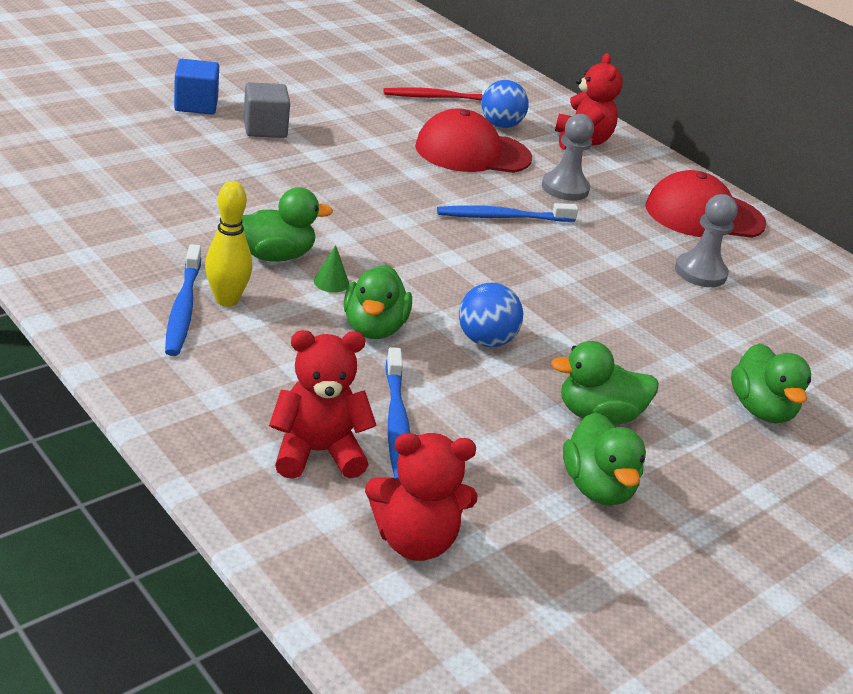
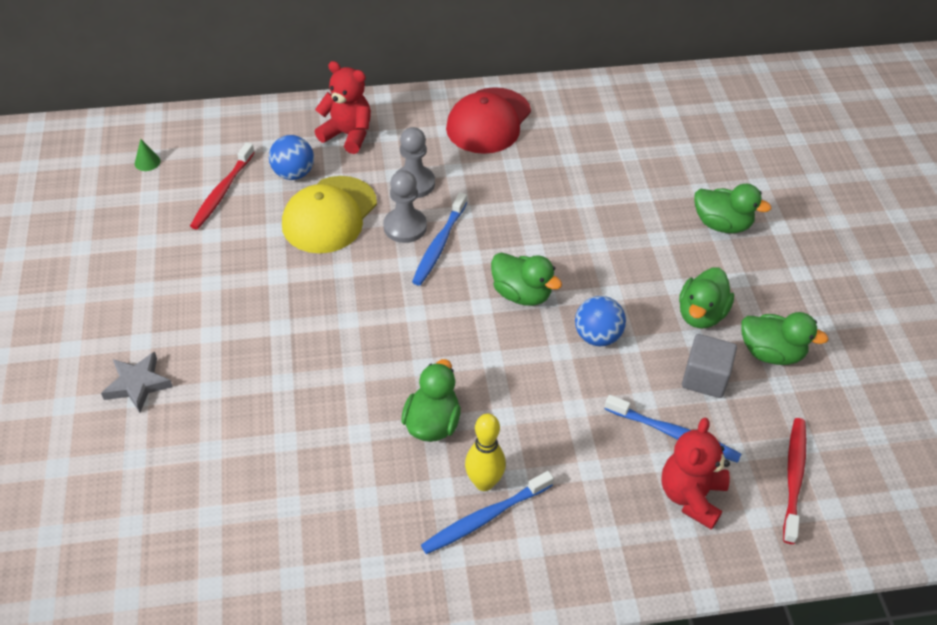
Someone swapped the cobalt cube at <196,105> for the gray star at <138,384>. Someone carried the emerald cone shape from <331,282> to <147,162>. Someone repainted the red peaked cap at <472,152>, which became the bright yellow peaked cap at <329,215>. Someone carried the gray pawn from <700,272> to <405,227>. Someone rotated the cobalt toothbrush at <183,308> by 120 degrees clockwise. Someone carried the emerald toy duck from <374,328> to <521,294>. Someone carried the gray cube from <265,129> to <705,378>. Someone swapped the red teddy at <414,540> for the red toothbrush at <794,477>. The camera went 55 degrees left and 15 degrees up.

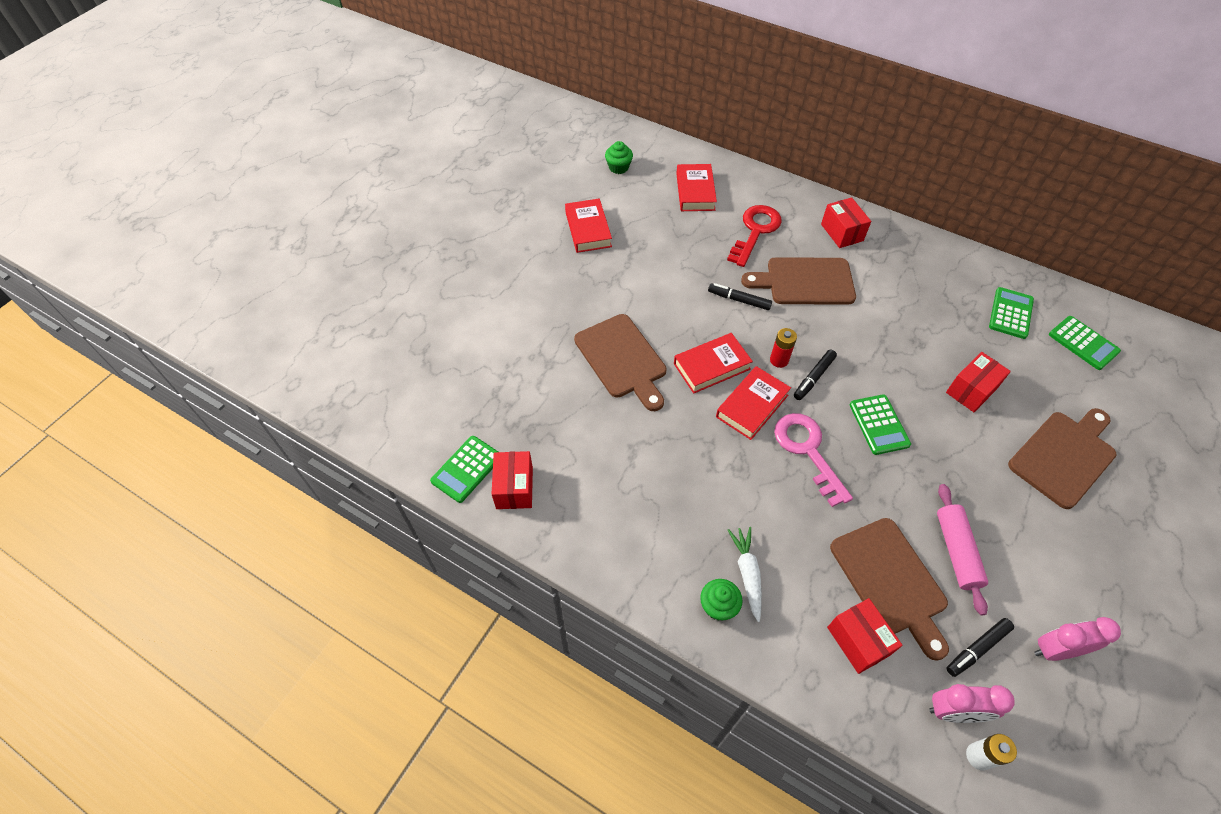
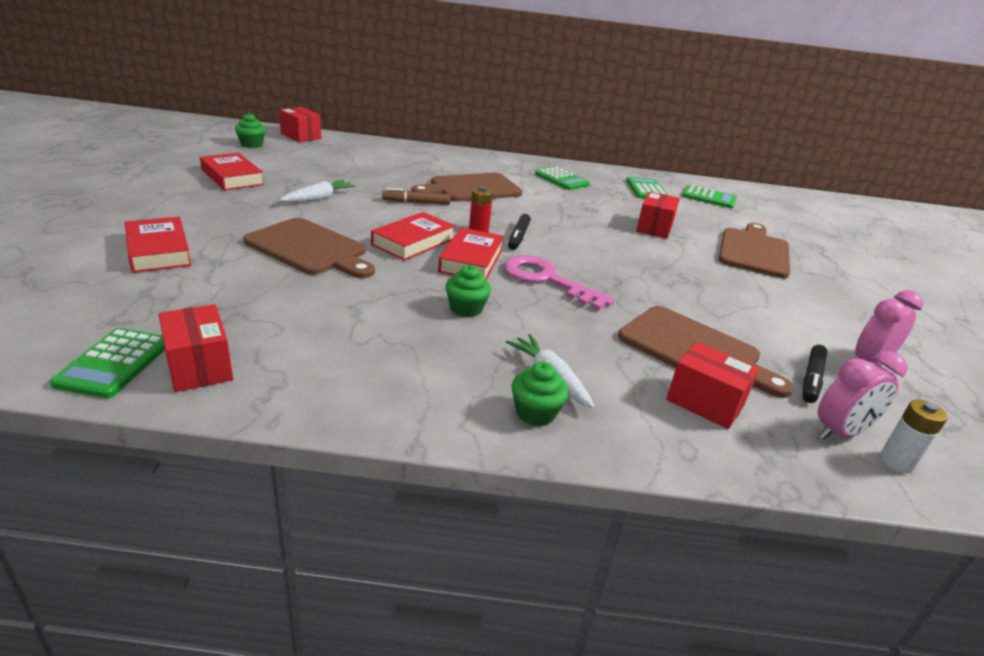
Someone carried the red hardback from <695,192> to <159,251>. Someone carried the red box from <842,232> to <300,136>. Someone put down the white toy carrot at <319,198>. Someone repainted the black felt pen at <739,300>, which became the dark brown felt pen at <416,203>. Someone put down the emerald cupcake at <466,309>. Someone carried the emerald calculator from <879,425> to <561,179>. Someone took away the red door key at <755,231>. Someone took away the rosy rolling pin at <956,551>. The camera went 30 degrees left and 25 degrees down.

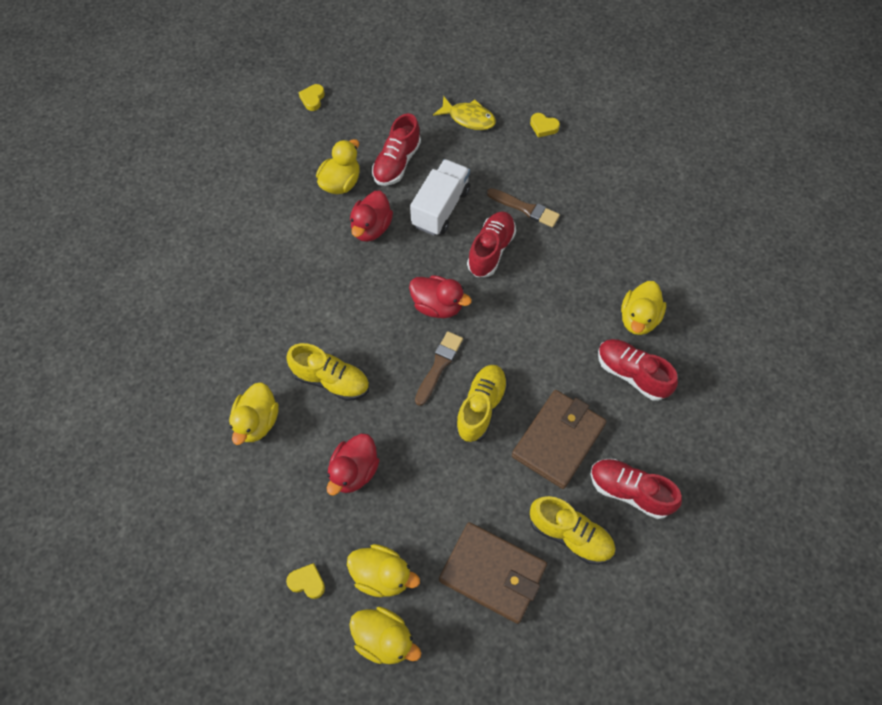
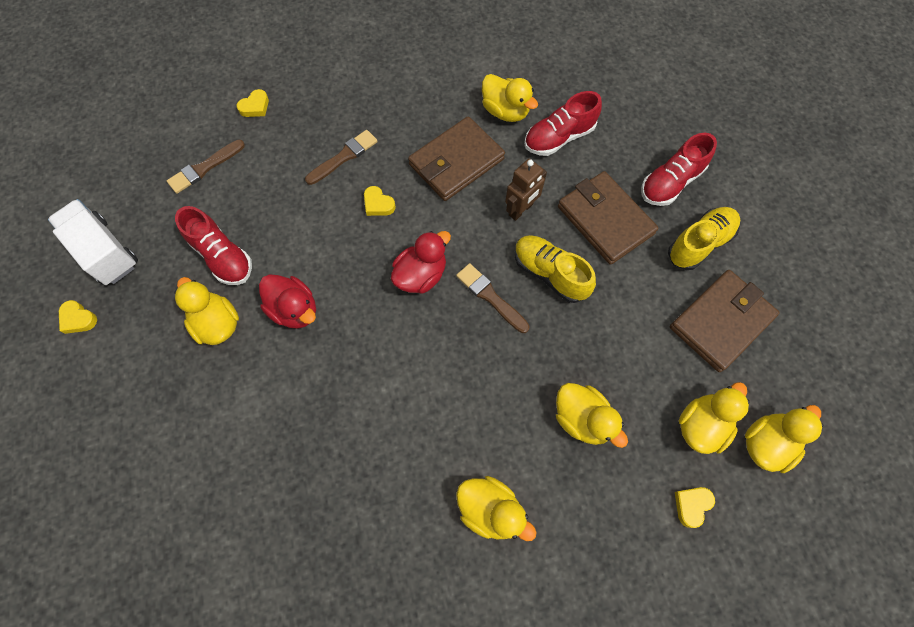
Someone carried the white lorry from <440,208> to <105,252>. Someone swapped the bright yellow toy fish at <468,118> for the dark brown brush at <204,168>. Someone swapped the red sneaker at <491,250> for the bright yellow heart at <378,204>. Someone put down the dark brown billfold at <456,162>. Someone put down the dark brown robot at <521,210>. Someone repainted the red toy duck at <354,471>, which became the bright yellow toy duck at <582,419>. Someone took away the bright yellow sneaker at <331,380>. The camera went 70 degrees left and 5 degrees up.

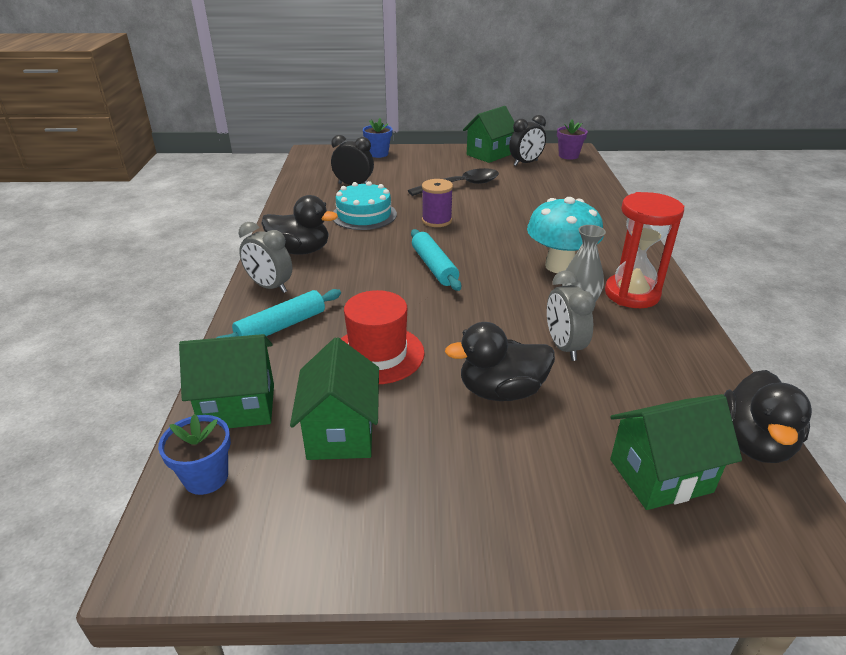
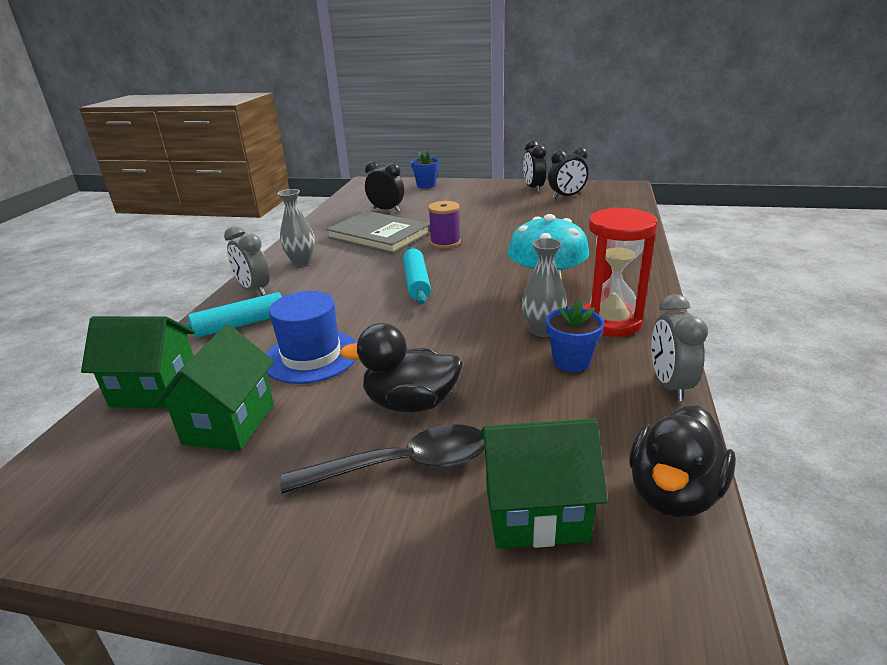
Someone repainted the red hat at <378,354>, which became the cobalt hat at <311,356>. Someone swapped the black toy duck at <300,251> for the gray tall vase at <301,262>. Someone carried the black spoon from <460,185> to <402,465>. Someone swapped the aqua layer cake at <364,215> for the gray hardback at <379,235>. Someone swapped the emerald house at <489,154> for the black alarm clock at <533,188>. Someone carried the cobalt potted plant from <206,477> to <571,361>. Someone carried the gray alarm clock from <563,347> to <669,385>. Someone took away the royal purple potted plant at <568,156>. The camera went 15 degrees right and 5 degrees down.

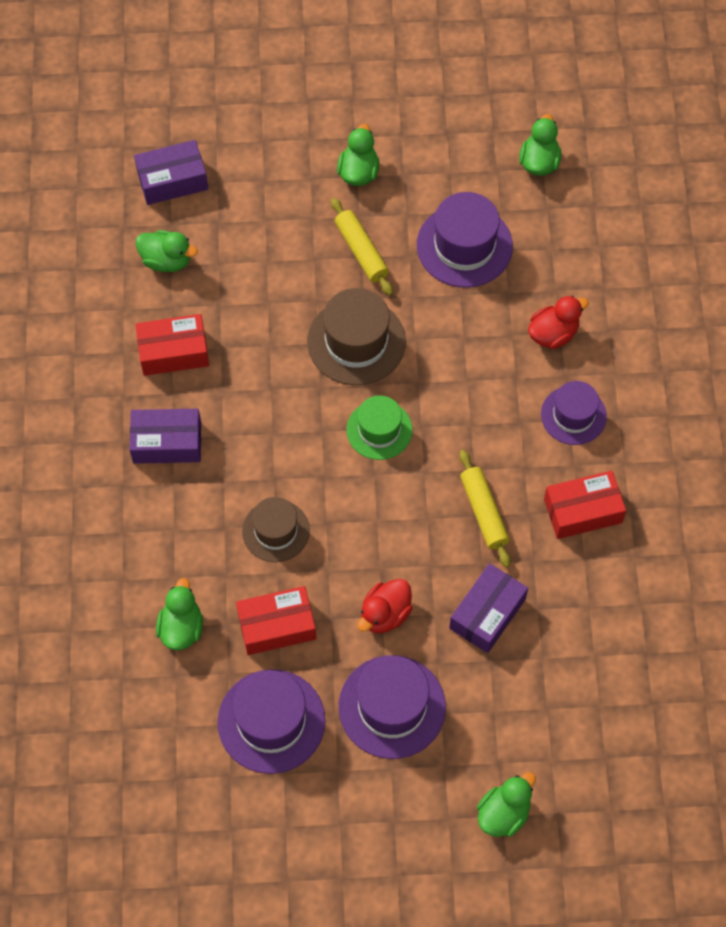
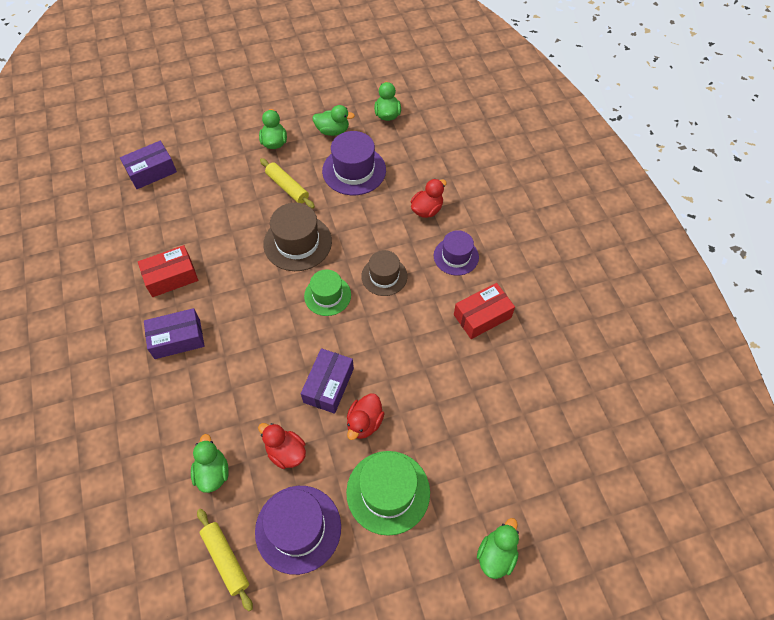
Someone carried the bright yellow rolling pin from <483,512> to <225,559>. Someone swapped the red box at <277,626> for the red toy duck at <286,452>. Someone carried the royal purple box from <487,613> to <328,385>. Someone carried the emerald toy duck from <166,260> to <333,131>. Someone repainted the royal purple hat at <392,707>, which became the emerald hat at <388,492>. Someone carried the dark brown hat from <276,531> to <384,276>. The camera went 15 degrees left and 5 degrees down.

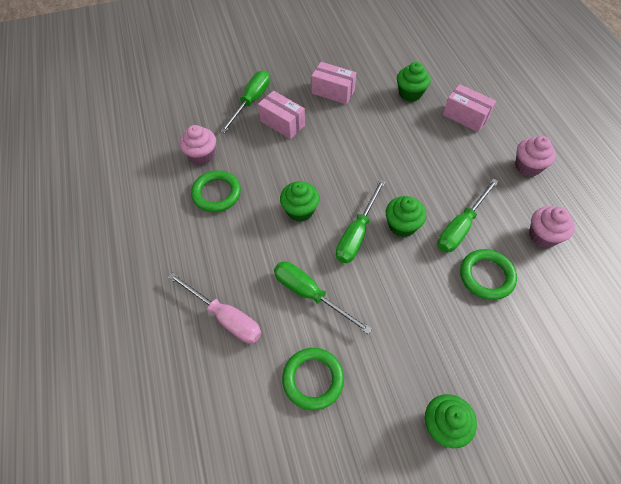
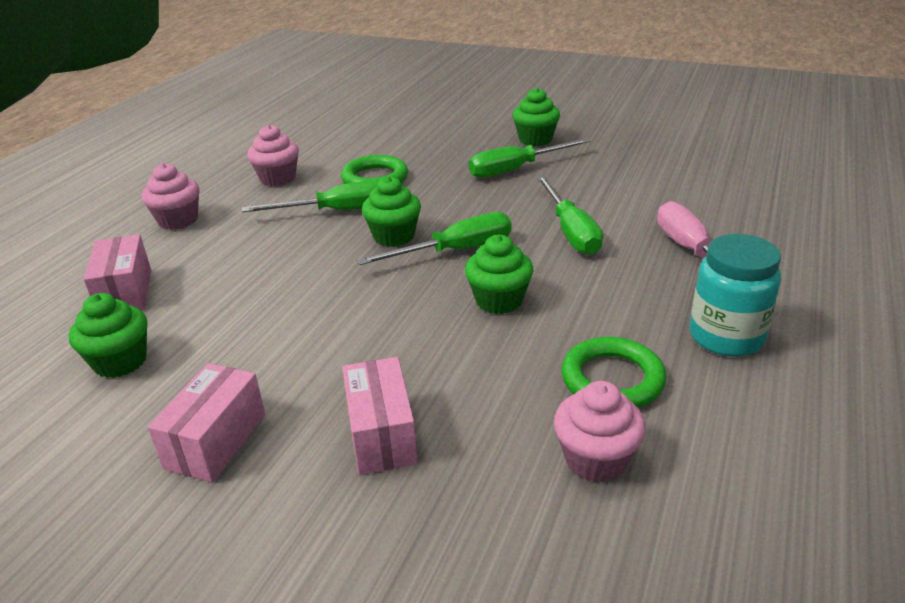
Someone rotated the rosy box at <333,91> by 45 degrees clockwise. Someone carried the emerald flat screwdriver from <251,101> to <516,169>. Someone put down the aqua jar at <726,337>. Someone took away the emerald torus at <313,379>. The camera went 140 degrees left and 25 degrees down.

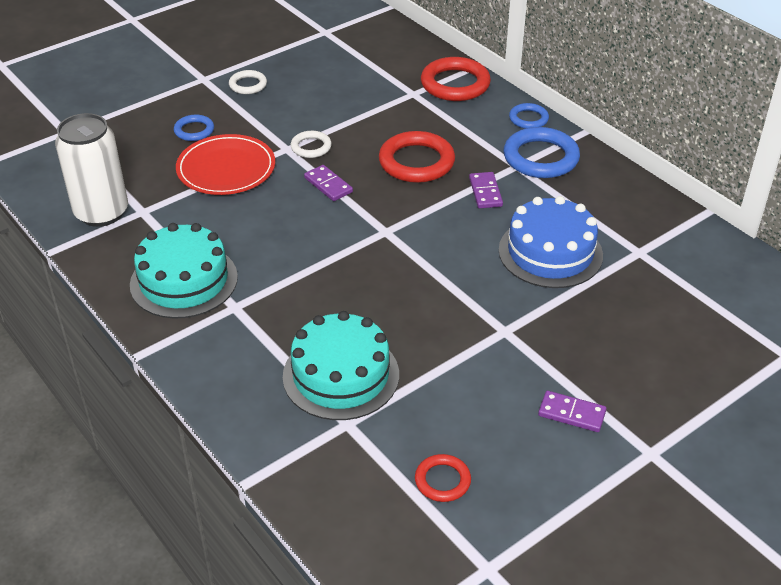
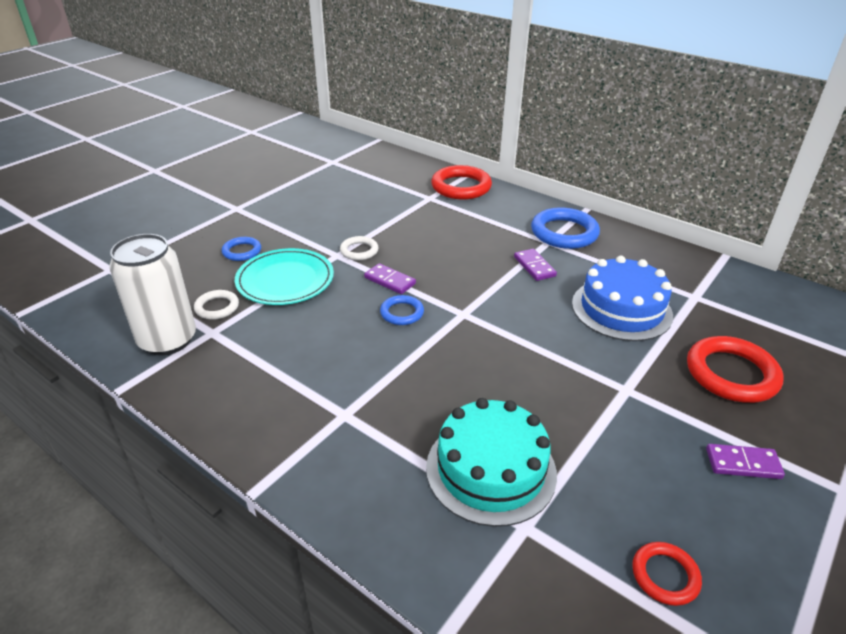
Someone carried the white torus from <248,85> to <217,307>. Someone repainted the red dinner plate at <226,169>, which became the aqua dinner plate at <285,280>. Someone carried the cobalt torus from <528,119> to <402,313>. Someone carried the red torus from <416,162> to <731,374>. Someone took away the aqua layer cake at <184,281>. The camera went 15 degrees left and 5 degrees down.

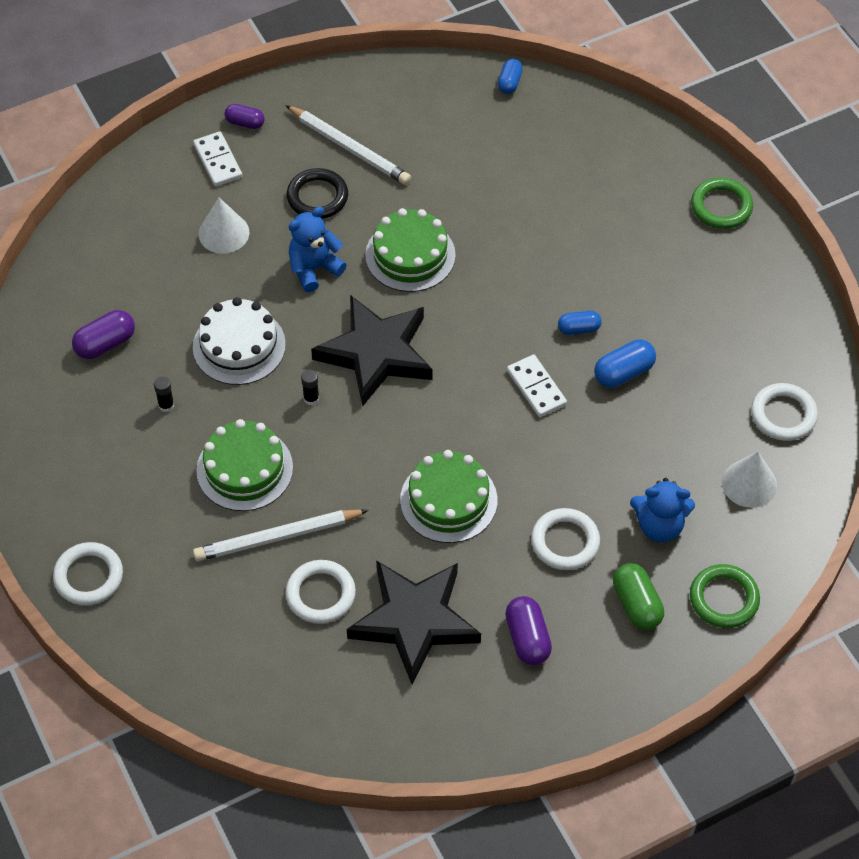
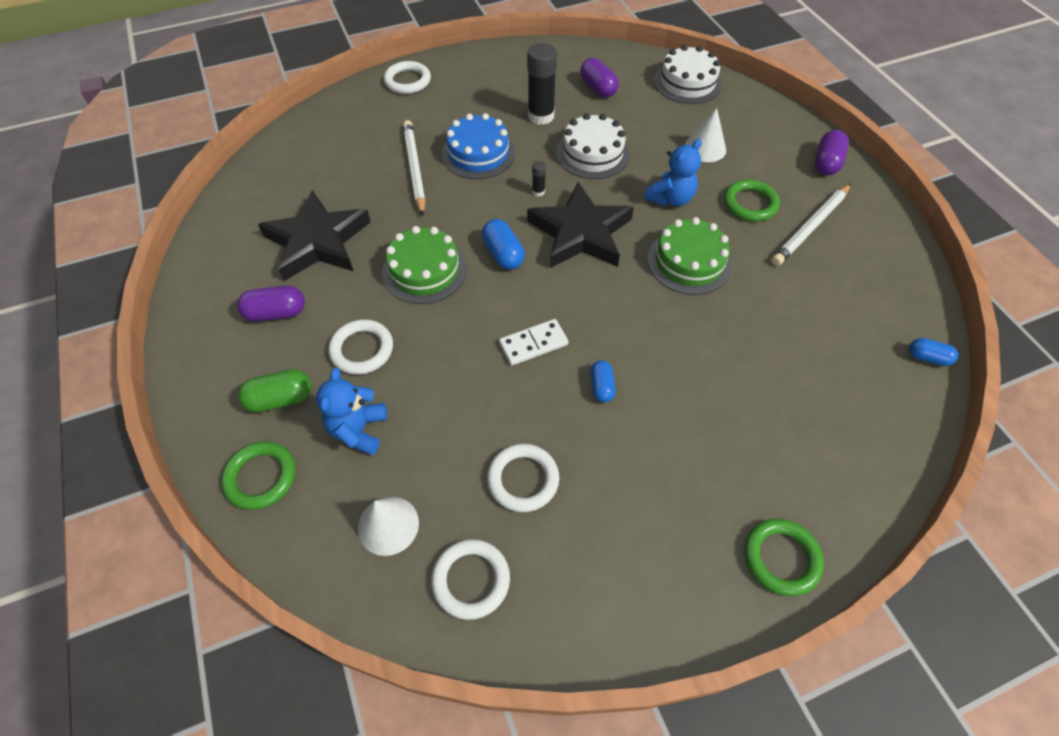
Someone repainted the emerald layer cake at <244,469>, which became the cobalt layer cake at <478,153>. Someone carried the cobalt pill shape from <623,372> to <503,254>. Someone carried the white torus from <320,594> to <523,479>. Someone scaled the black stick of glue at <166,405> by 2.25. Someone rotated the cobalt teddy at <314,269> by 75 degrees clockwise. Someone put down the white layer cake at <687,83>. Someone repainted the black torus at <317,197>, which became the emerald torus at <750,204>. Someone scaled the royal purple pill shape at <245,123> by 1.51. Someone took away the white domino at <218,161>. The camera went 95 degrees right and 0 degrees up.

